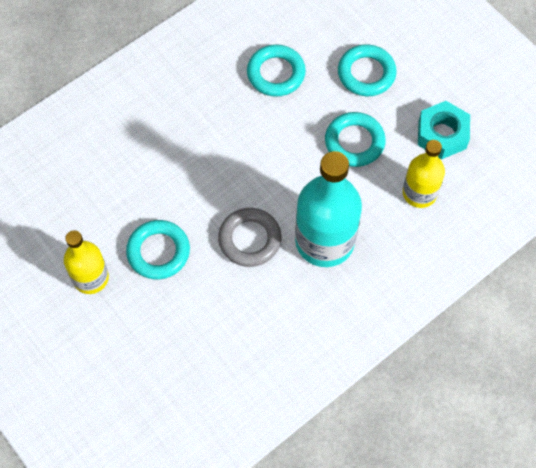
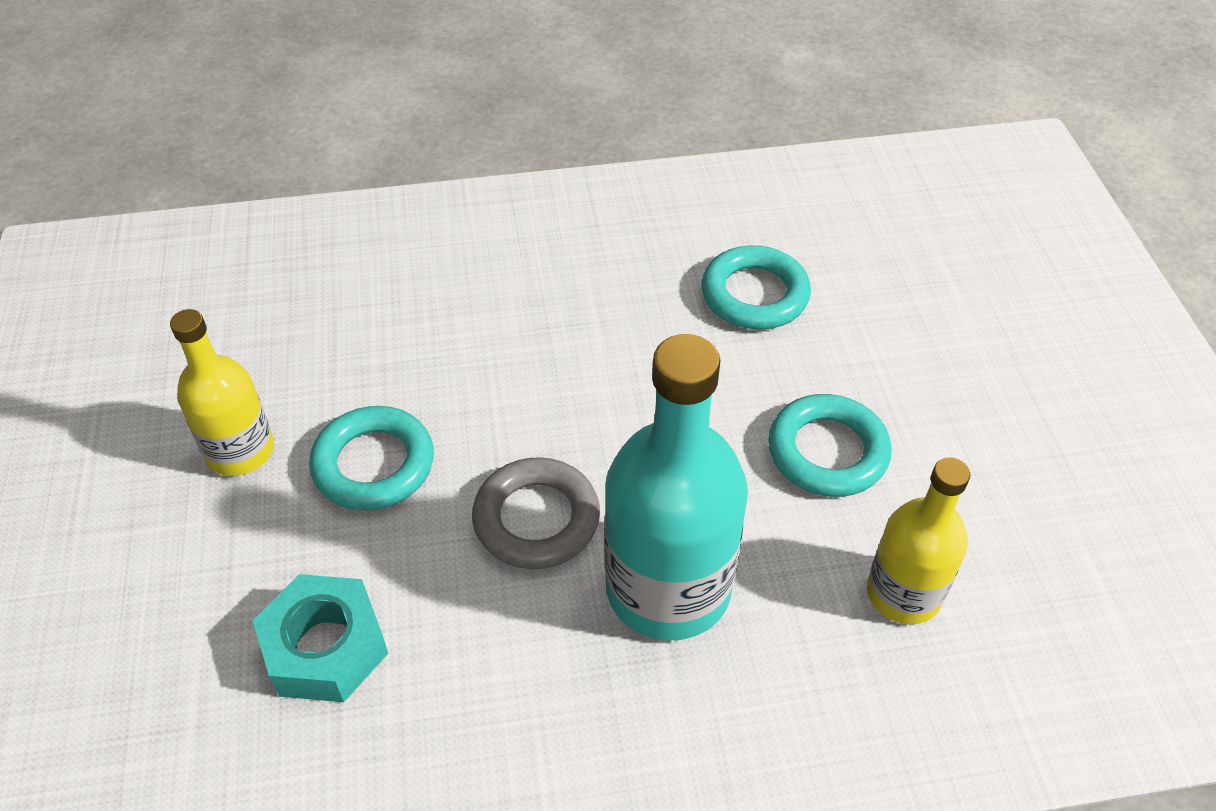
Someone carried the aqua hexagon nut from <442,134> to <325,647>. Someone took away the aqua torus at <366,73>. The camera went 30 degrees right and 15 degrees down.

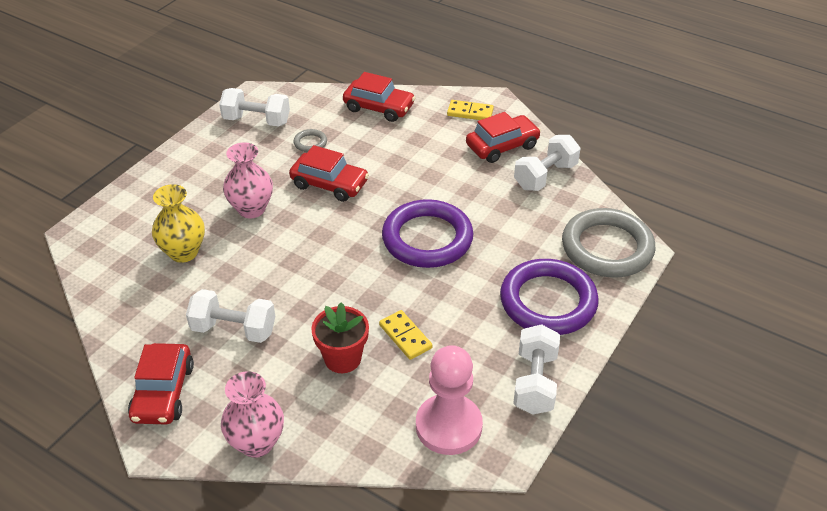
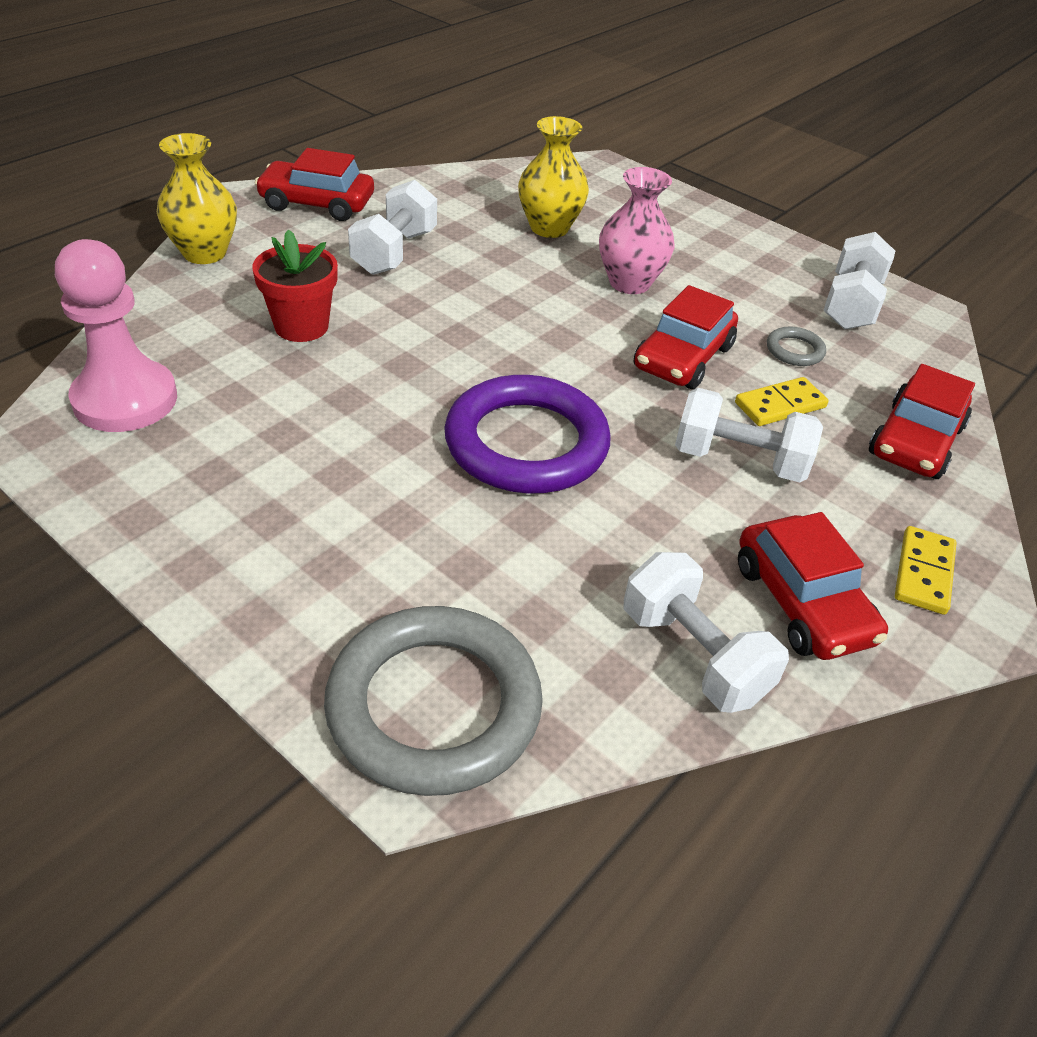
Someone repainted the rosy tall vase at <257,443>, which became the bright yellow tall vase at <204,253>. Someone carried the white free weight from <534,382> to <739,460>. Someone carried the bright yellow domino from <405,336> to <780,405>. Someone took away the royal purple torus at <548,302>. The camera went 95 degrees right and 0 degrees up.

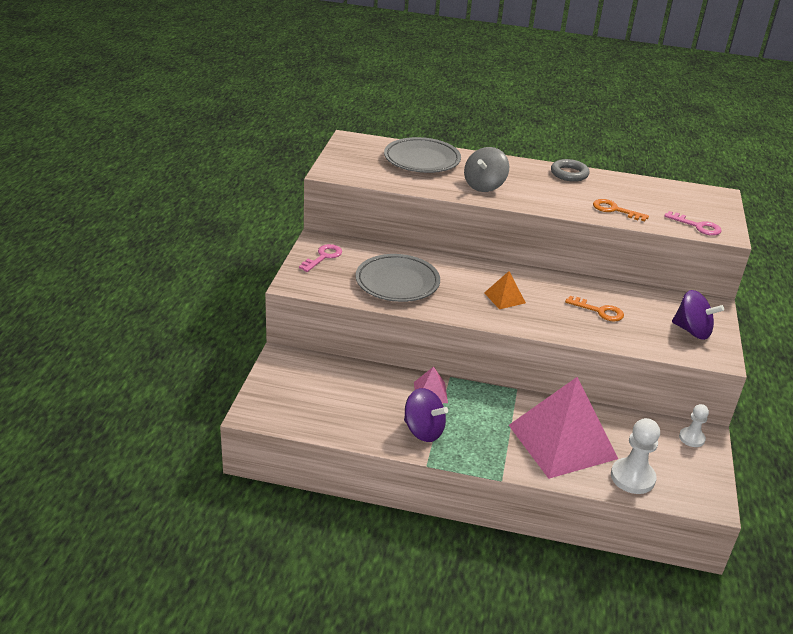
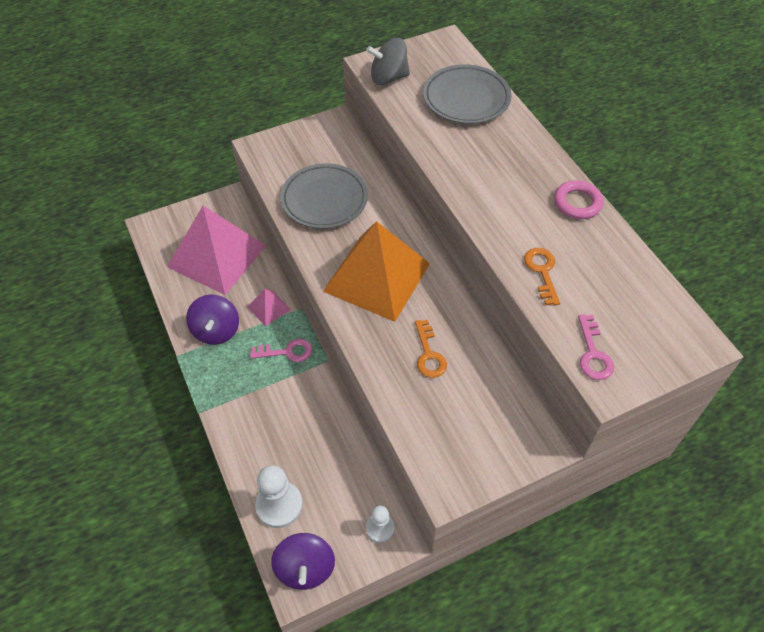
Someone carried the rosy solid pyramid from <562,441> to <217,256>. Someone carried the rosy door key from <323,257> to <287,352>. Someone carried the royal purple toy top from <692,331> to <305,568>. Someone scaled the bright orange solid pyramid at <504,298> by 2.38. Someone carried the gray toy top from <484,186> to <388,77>. Someone repainted the gray torus at <569,174>, which became the rosy torus at <577,203>. The camera went 55 degrees right and 20 degrees up.

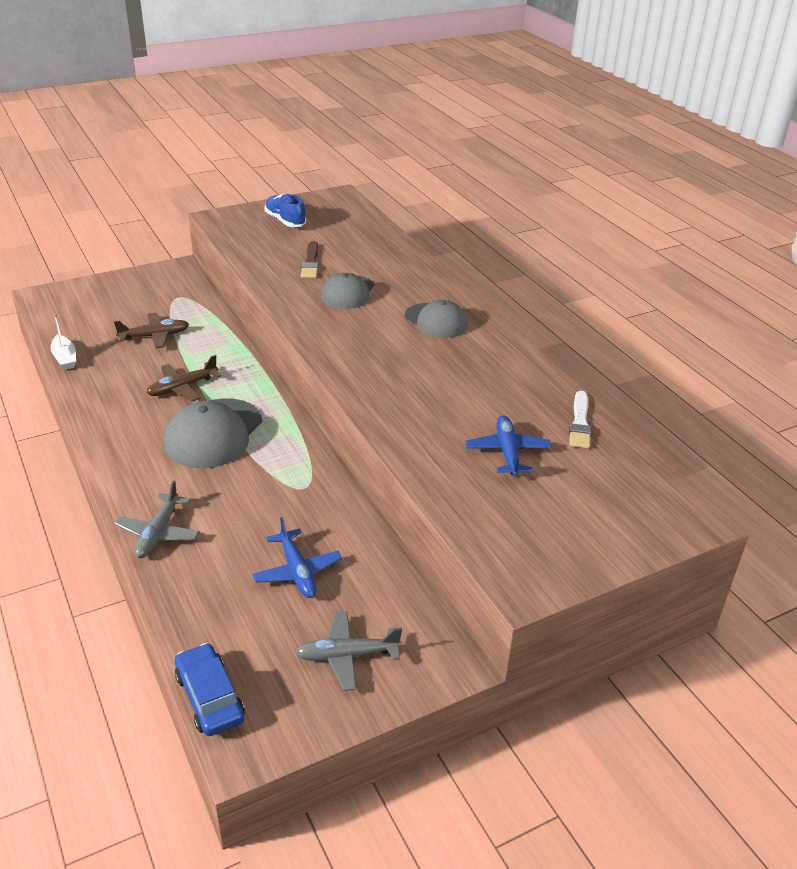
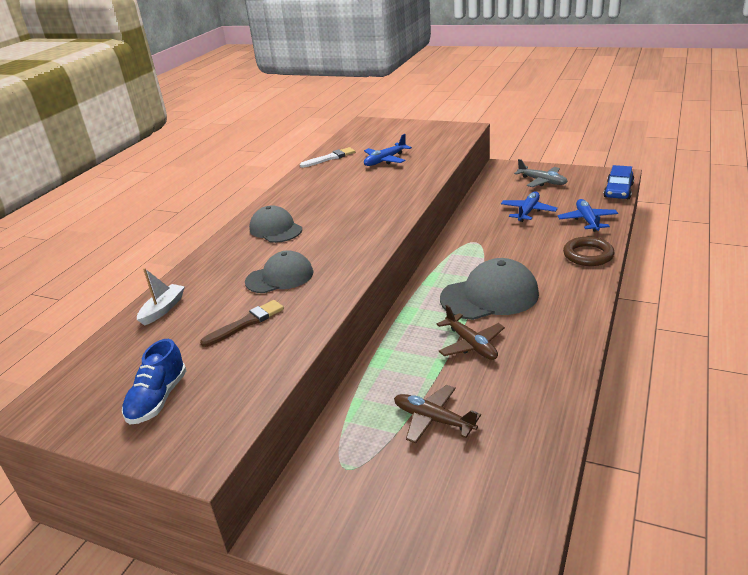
Someone carried the white boat from <65,358> to <163,309>. Someone rotated the gray peaked cap at <436,321> by 45 degrees counterclockwise. Someone rotated the dark brown aeroplane at <182,388> by 45 degrees clockwise. Someone put down the cobalt aeroplane at <587,220>. Someone swapped the gray aeroplane at <158,533> for the dark brown torus at <588,255>. The camera went 125 degrees left and 5 degrees down.

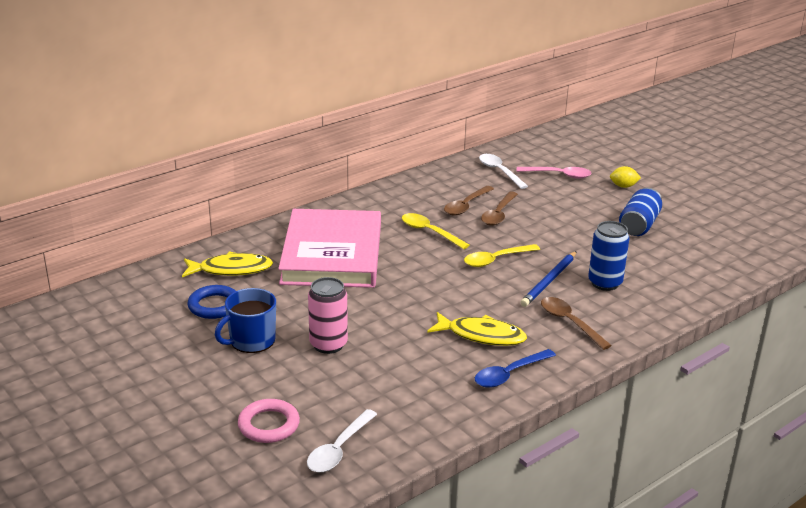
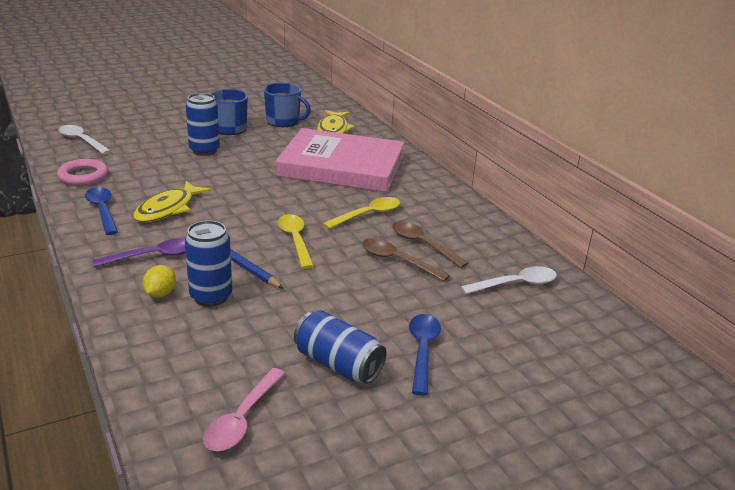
Someone carried the rosy torus from <269,425> to <83,176>. Someone repainted the dark brown spoon at <570,323>, which became the royal purple spoon at <153,256>. Someone carried the bright yellow citrus fruit from <623,186> to <160,293>. Someone repainted the rosy soda can at <328,344>, which became the cobalt soda can at <204,150>. Someone carried the rosy spoon from <558,175> to <242,419>. Someone swapped the cobalt torus at <214,306> for the cobalt coffee mug at <283,121>. Someone put down the cobalt spoon at <422,351>. The camera went 100 degrees right and 0 degrees up.

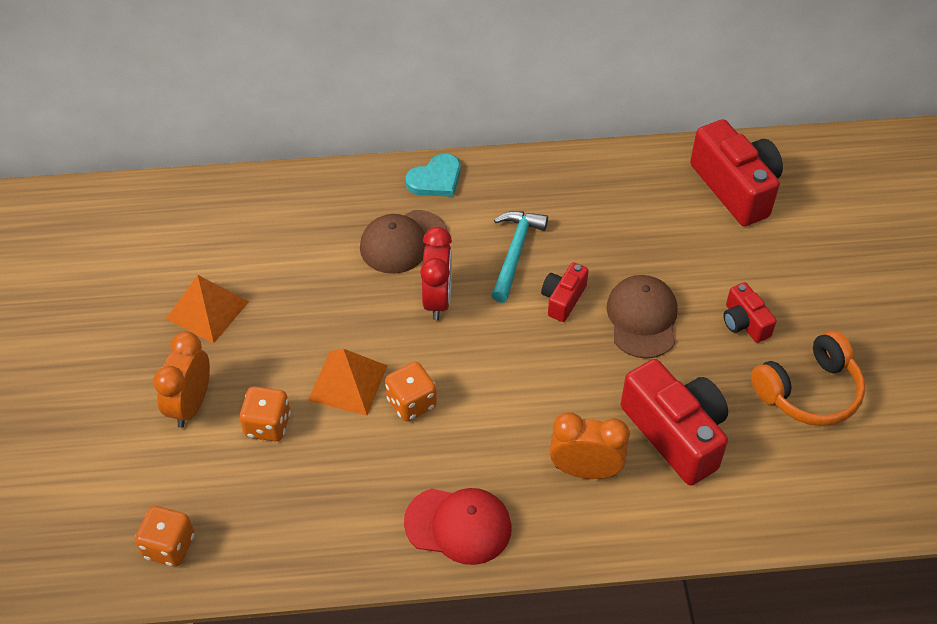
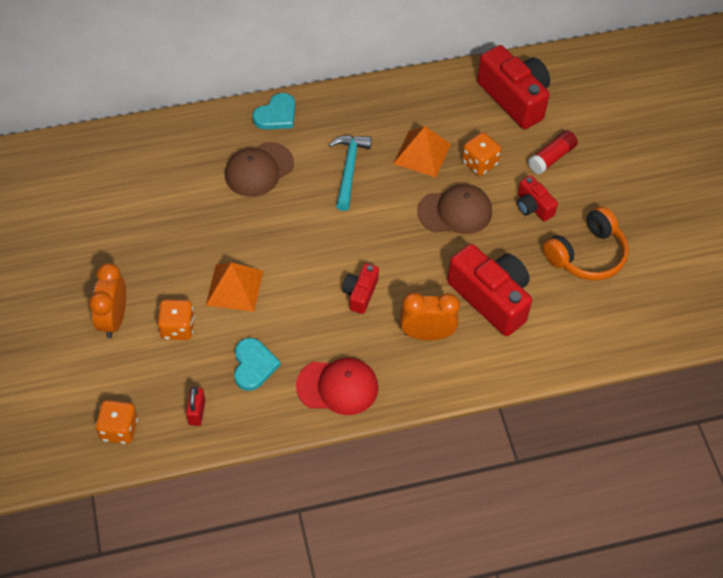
Someone put down the red lock at <197,412>. Someone put down the aqua heart at <253,365>. Someone carried the red compact camera from <563,299> to <360,293>. Someone carried the bright orange solid pyramid from <207,310> to <422,153>. Someone rotated the dark brown peaked cap at <642,318> by 90 degrees clockwise. Someone carried the bright orange die from <411,403> to <479,163>. Someone put down the red stick of glue at <551,158>. Someone took away the red alarm clock at <438,300>. The camera went 10 degrees left and 5 degrees up.

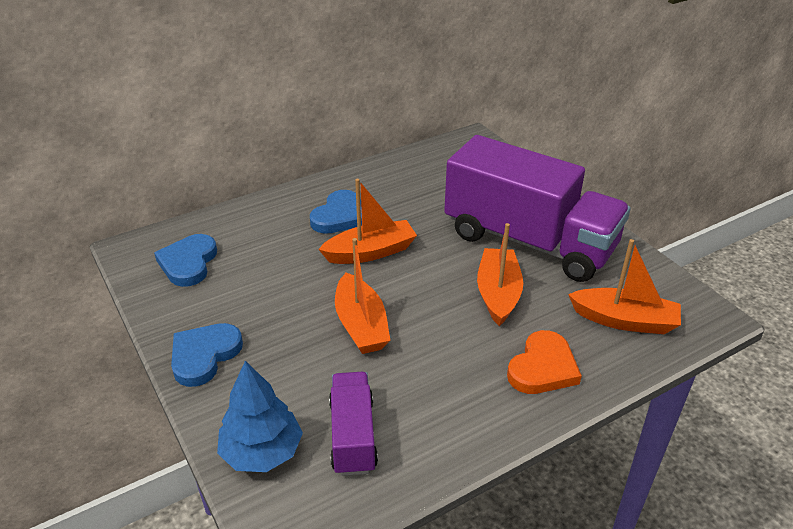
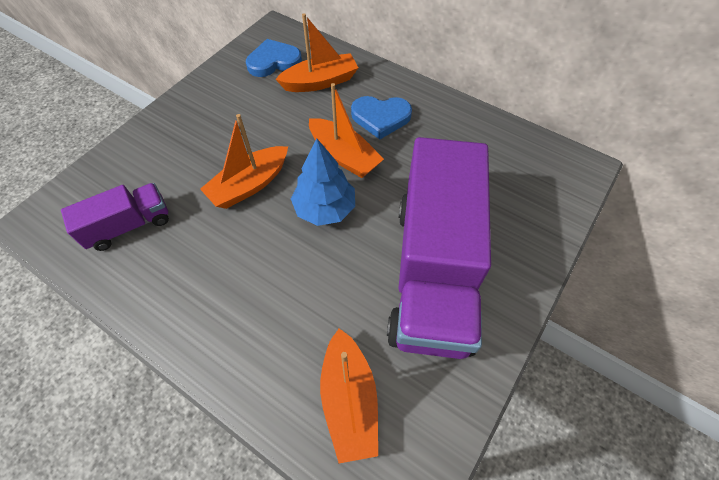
Someone carried the bright orange boat from <498,294> to <320,82>. Someone carried the cobalt fir tree from <262,452> to <325,208>. Someone took away the cobalt heart at <204,355>. Someone took away the bright orange heart at <543,367>. The camera went 65 degrees right and 20 degrees up.

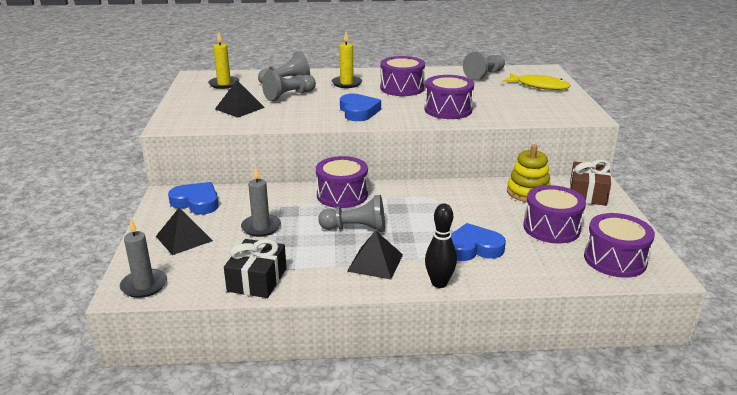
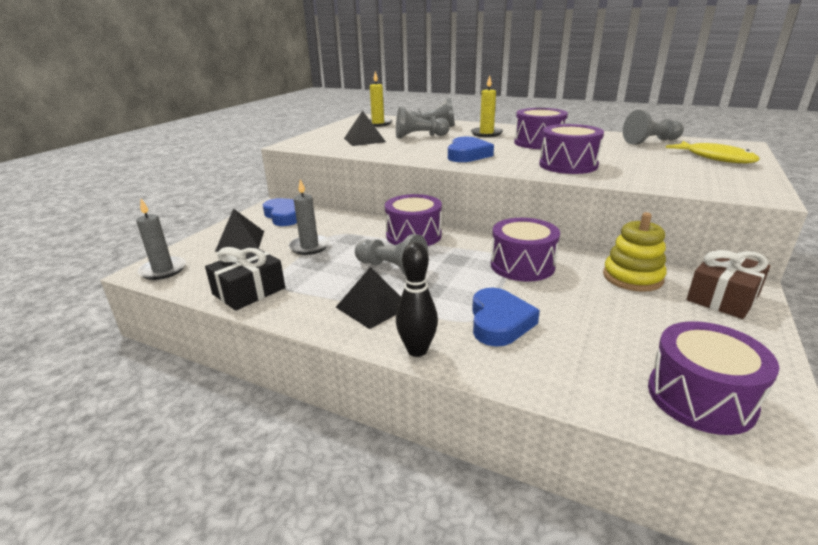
Someone rotated the cobalt heart at <473,248> by 75 degrees clockwise. Someone carried the royal purple toy drum from <551,228> to <522,265>. The camera went 30 degrees right and 0 degrees up.

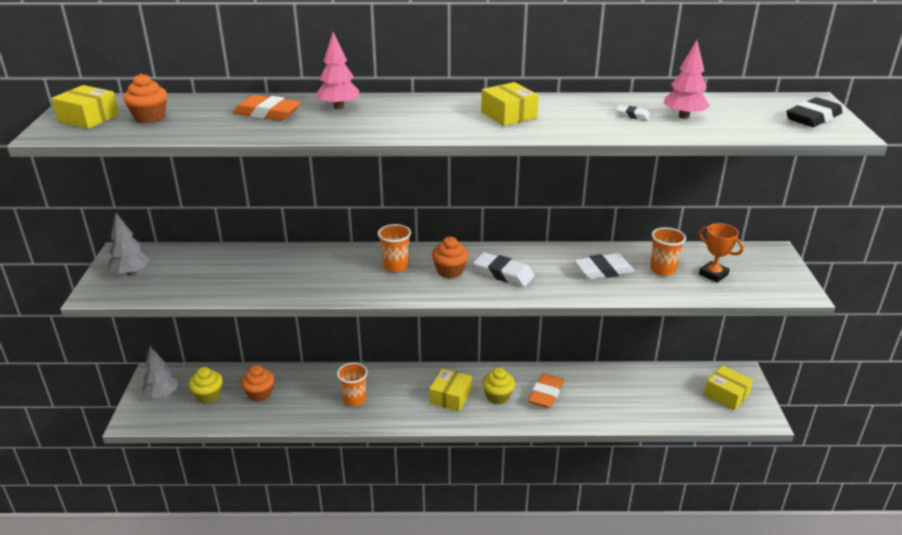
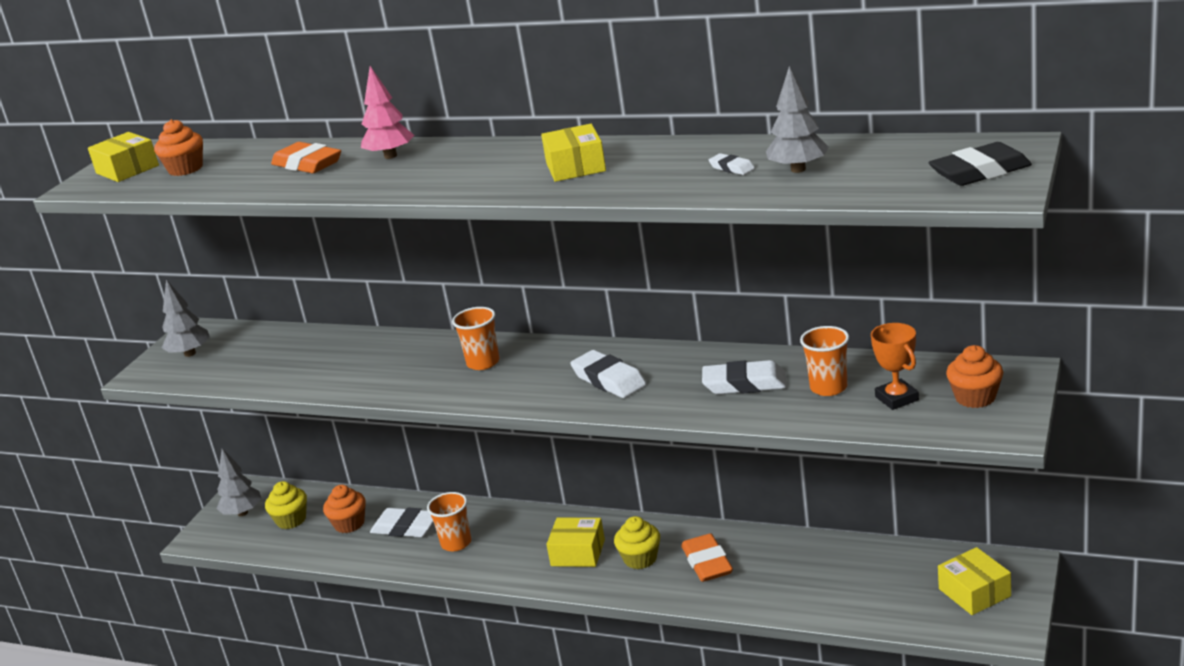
Someone put down the white gum eraser at <406,528>. Someone rotated the bright yellow box at <450,397> by 60 degrees clockwise. Someone rotated the bright orange gum eraser at <545,394> by 60 degrees counterclockwise. Someone repainted the rosy fir tree at <683,116>, which became the gray fir tree at <798,169>. Someone carried the bright orange cupcake from <450,271> to <975,397>. The camera went 25 degrees right and 5 degrees down.

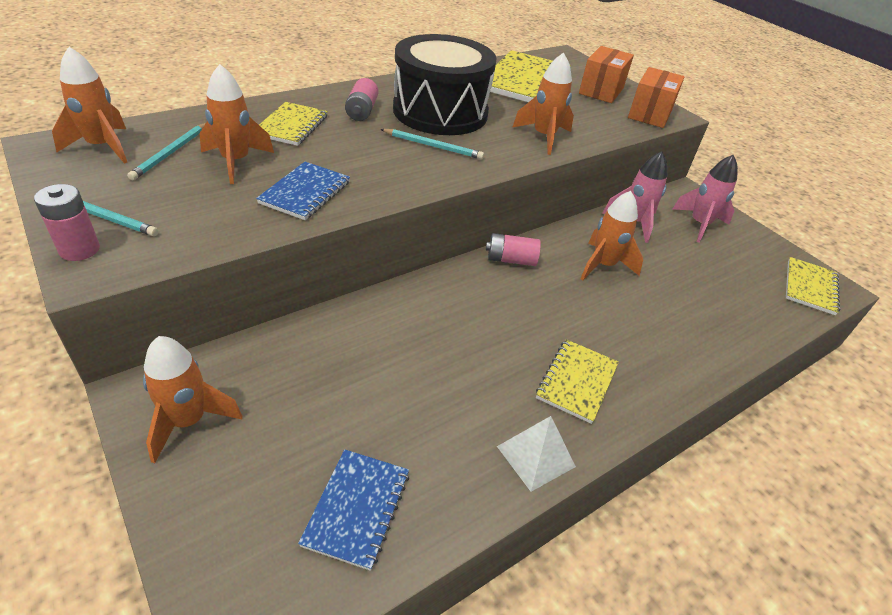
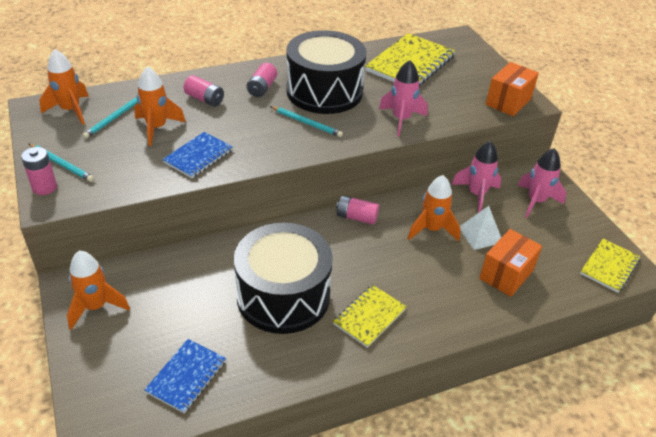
Someone swapped the bright yellow exercise book at <291,126> for the rosy power cell at <204,99>. Someone put down the black toy drum at <283,296>. Someone repainted the bright orange rocket at <544,137>, which became the rosy rocket at <401,119>. Someone carried the white solid pyramid from <536,456> to <480,235>. Someone carried the bright orange box from <601,91> to <506,274>. The camera went 15 degrees right and 0 degrees up.

